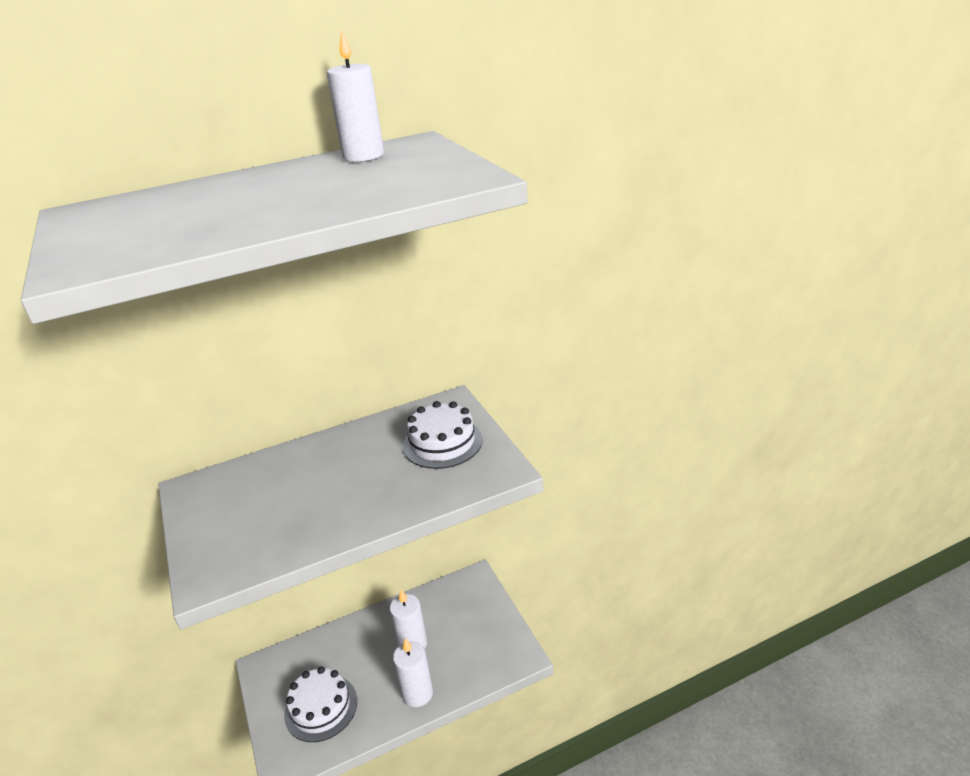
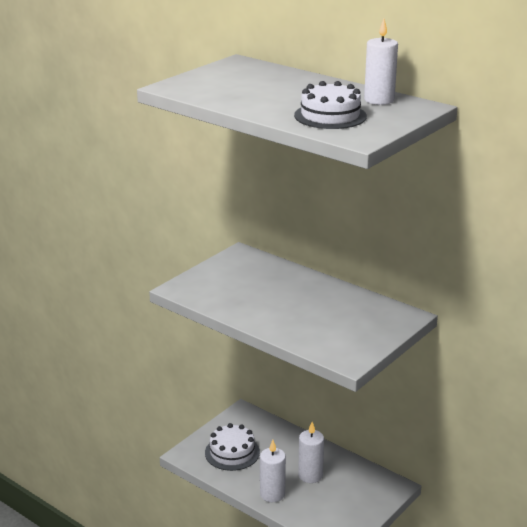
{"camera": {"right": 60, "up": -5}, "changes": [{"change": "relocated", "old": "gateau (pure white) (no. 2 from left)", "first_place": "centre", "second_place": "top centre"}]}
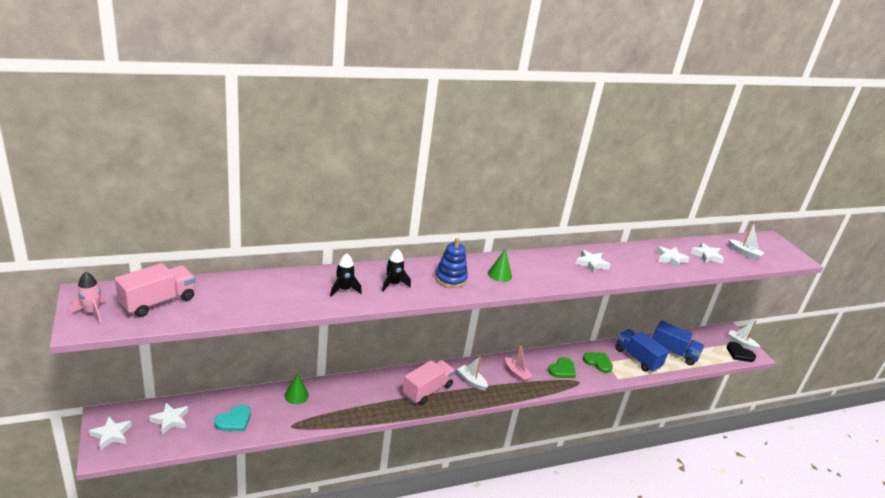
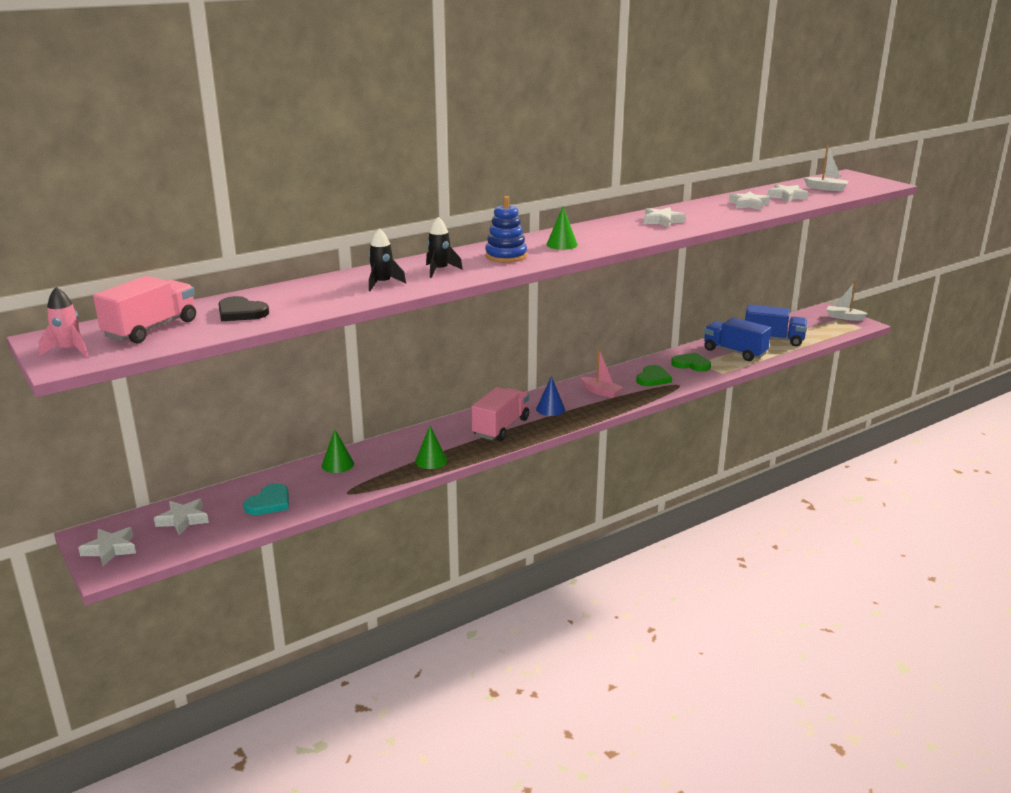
{"camera": {"right": -10, "up": -5}, "changes": [{"change": "relocated", "old": "heart (jet-black)", "first_place": "bottom right", "second_place": "middle left"}, {"change": "appeared", "new": "cone shape (leaf-green) (no. 2 from left)", "second_place": "centre"}, {"change": "exchanged", "old": "sailboat (pure white) (no. 1 from left)", "new": "cone shape (blue)", "first_place": "bottom centre", "second_place": "centre"}]}
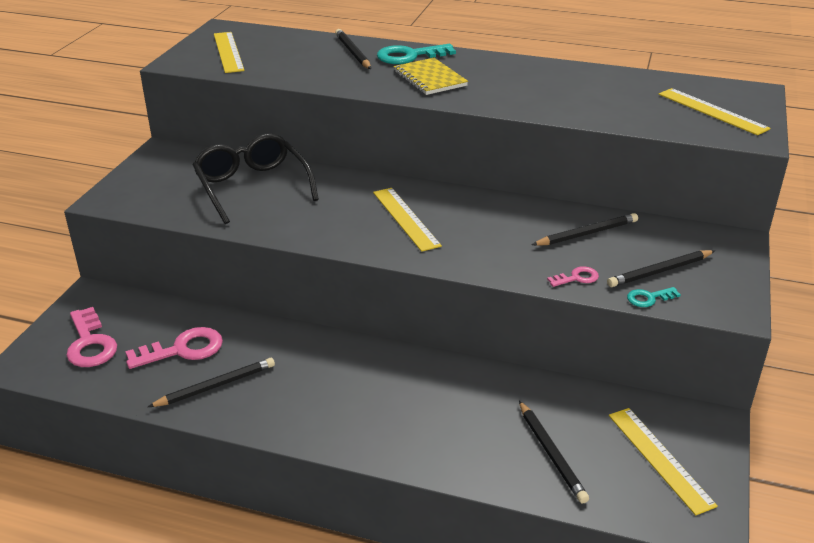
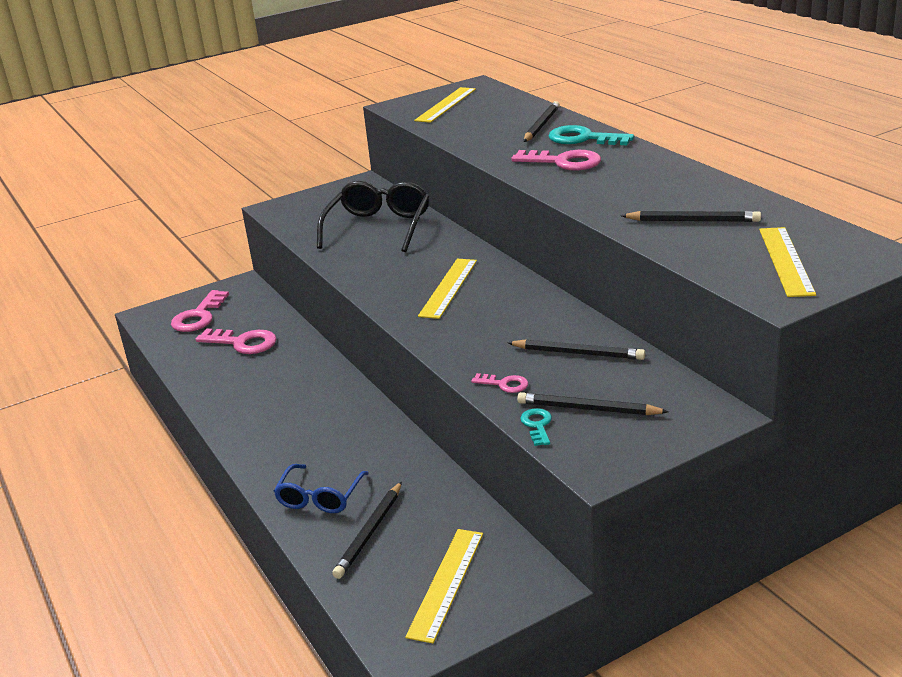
{"camera": {"right": 45, "up": -5}, "changes": [{"change": "appeared", "new": "glasses (blue)", "second_place": "bottom centre"}, {"change": "exchanged", "old": "notepad (yellow)", "new": "key (rose-pink) (no. 4 from left)", "first_place": "top centre", "second_place": "top centre"}, {"change": "spun", "old": "key (teal) (no. 2 from left in the first image)", "first_place": "middle right", "second_place": "centre", "degrees": 60}, {"change": "relocated", "old": "wooden pencil (jet-black) (no. 1 from left in the first image)", "new": "wooden pencil (jet-black) (no. 5 from left)", "first_place": "bottom left", "second_place": "top right"}]}
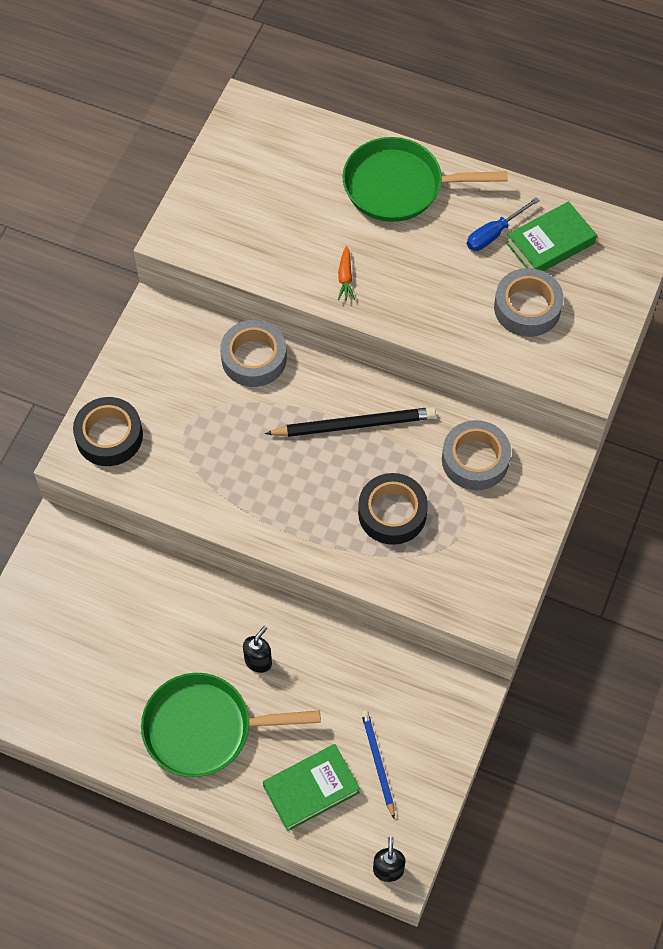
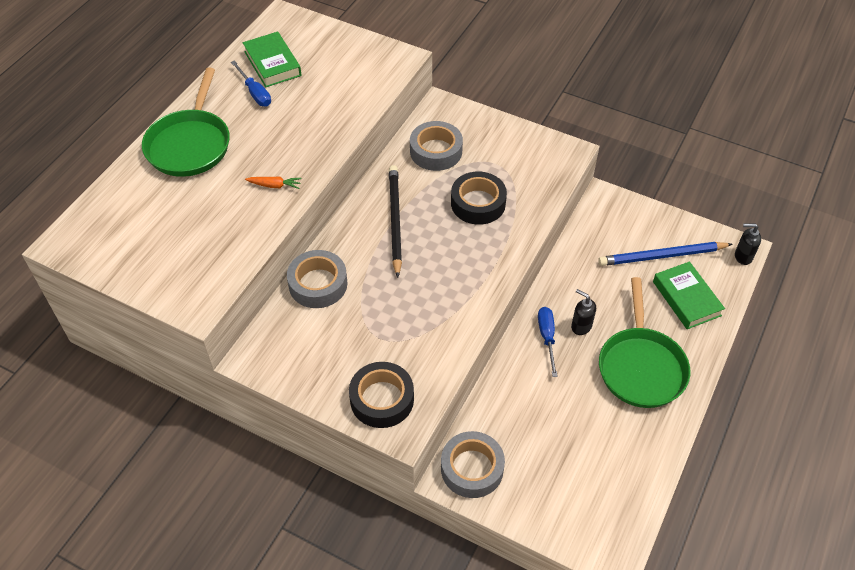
{"camera": {"right": -85, "up": -10}, "changes": [{"change": "relocated", "old": "sticky tape (grey) (no. 3 from left)", "first_place": "top right", "second_place": "bottom centre"}, {"change": "appeared", "new": "flat screwdriver (blue) (no. 2 from left)", "second_place": "centre"}, {"change": "size", "old": "wooden pencil (blue)", "first_place": "bottom centre", "second_place": "middle right", "factor": 1.6}]}
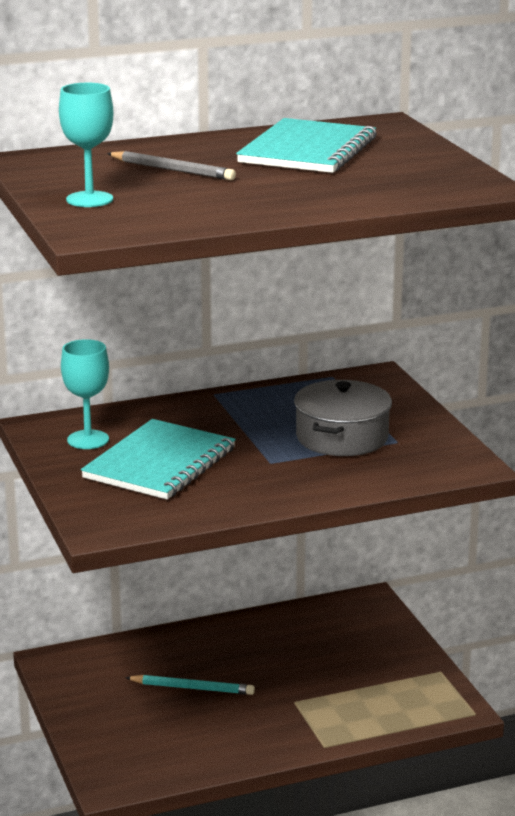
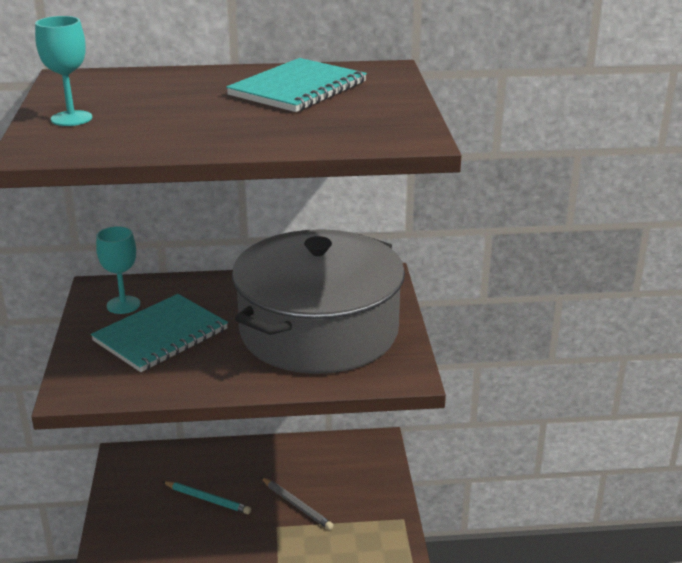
{"camera": {"right": 15, "up": 5}, "changes": [{"change": "size", "old": "pot (grey)", "first_place": "centre", "second_place": "centre", "factor": 2.06}, {"change": "relocated", "old": "wooden pencil (grey)", "first_place": "top left", "second_place": "bottom centre"}]}
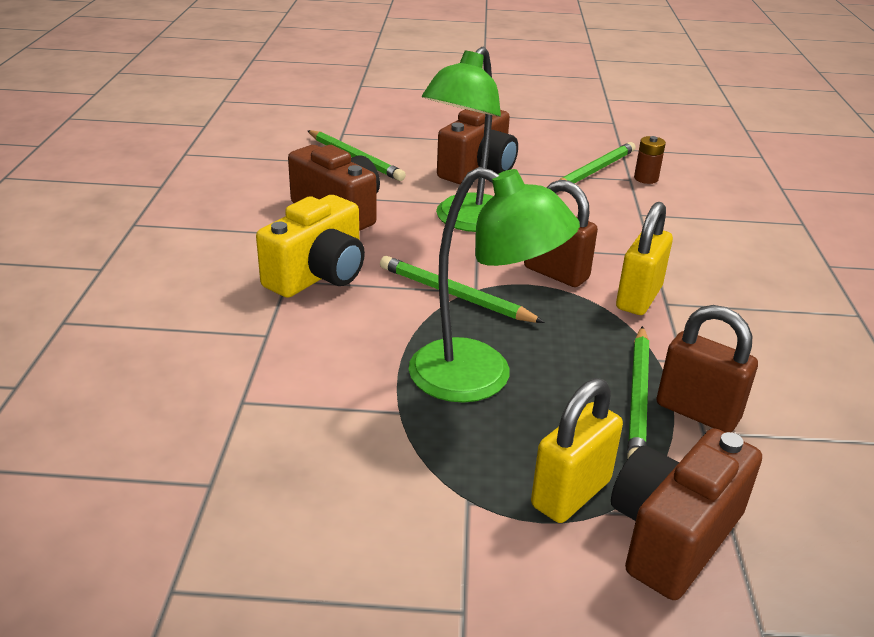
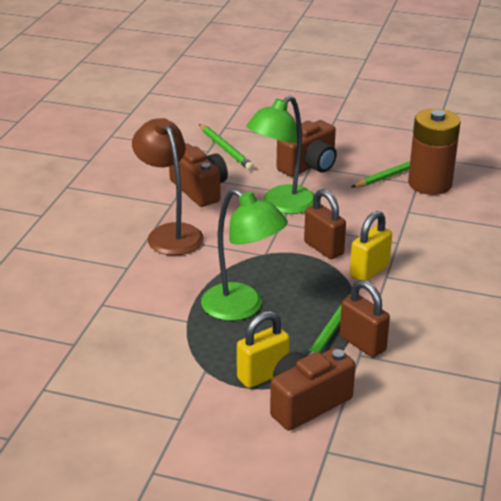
{"camera": {"right": 15, "up": 0}, "changes": [{"change": "exchanged", "old": "camera (yellow)", "new": "desk lamp (dark brown)", "first_place": "centre", "second_place": "centre"}, {"change": "size", "old": "battery (dark brown)", "first_place": "top right", "second_place": "top right", "factor": 2.44}, {"change": "missing", "old": "wooden pencil (leaf-green) (no. 2 from left)", "first_place": "centre"}]}
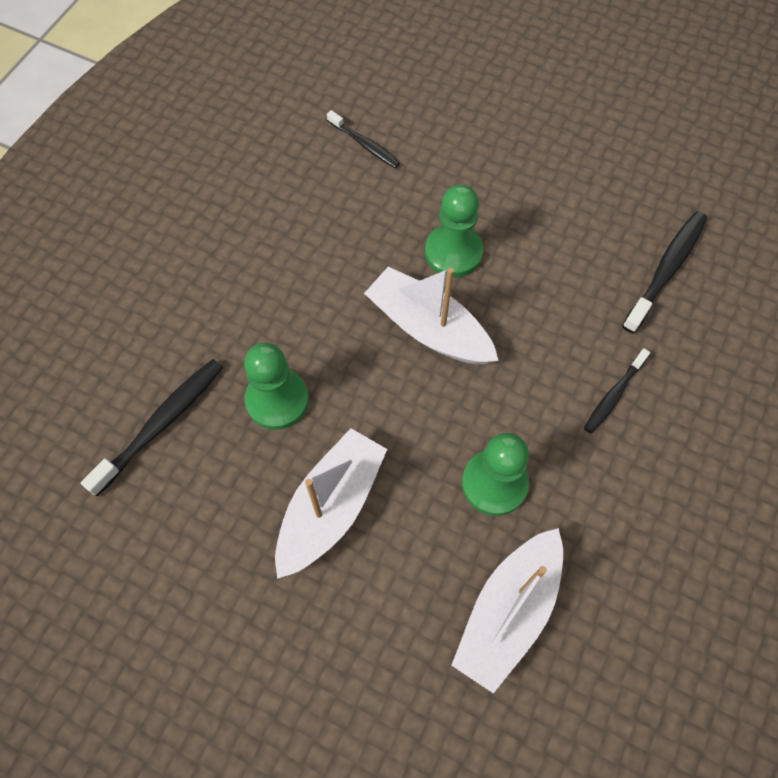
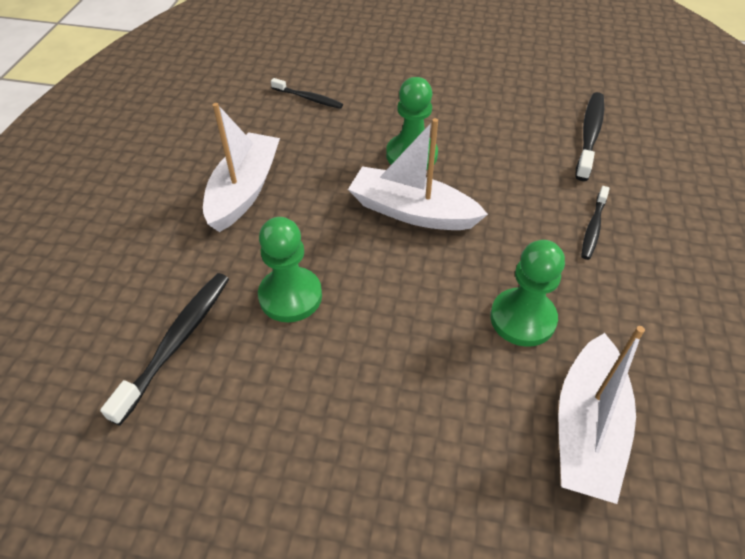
{"camera": {"right": -15, "up": -15}, "changes": [{"change": "relocated", "old": "sailboat (pure white) (no. 1 from left)", "first_place": "centre", "second_place": "top left"}]}
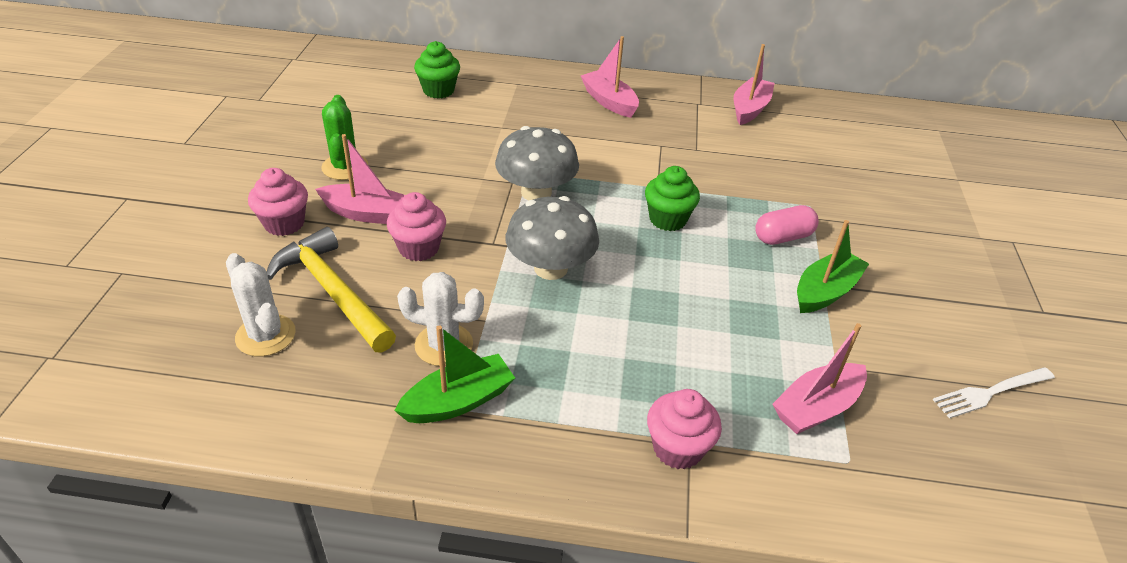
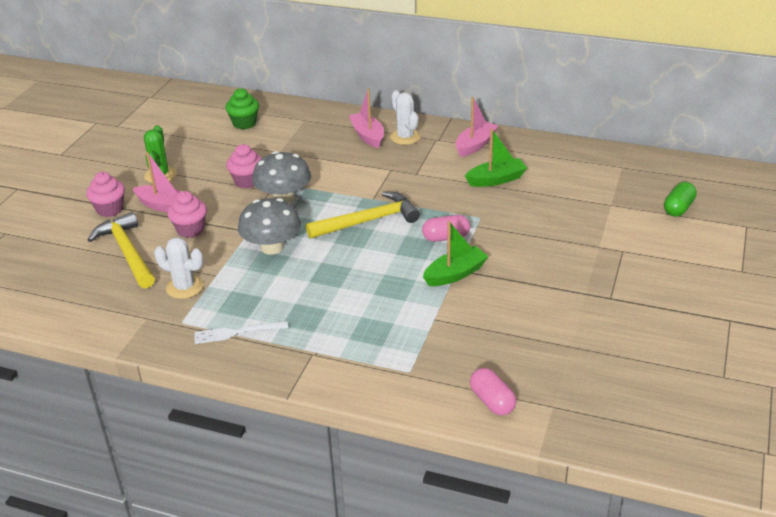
{"camera": {"right": 15, "up": -5}, "changes": [{"change": "relocated", "old": "fork (pure white)", "first_place": "bottom right", "second_place": "middle left"}, {"change": "relocated", "old": "cupcake (rose-pink) (no. 3 from left)", "first_place": "bottom centre", "second_place": "top left"}, {"change": "exchanged", "old": "cupcake (leaf-green) (no. 2 from left)", "new": "hammer (yellow) (no. 2 from left)", "first_place": "centre", "second_place": "centre"}, {"change": "relocated", "old": "prickly plant (pure white) (no. 1 from left in the first image)", "new": "prickly plant (pure white) (no. 2 from left)", "first_place": "middle left", "second_place": "top centre"}, {"change": "relocated", "old": "sailboat (leaf-green) (no. 1 from left in the first image)", "new": "sailboat (leaf-green) (no. 2 from left)", "first_place": "centre", "second_place": "top centre"}, {"change": "appeared", "new": "pill shape (rose-pink) (no. 2 from left)", "second_place": "bottom centre"}, {"change": "appeared", "new": "pill shape (leaf-green)", "second_place": "middle right"}, {"change": "missing", "old": "sailboat (rose-pink) (no. 4 from left)", "first_place": "bottom right"}]}
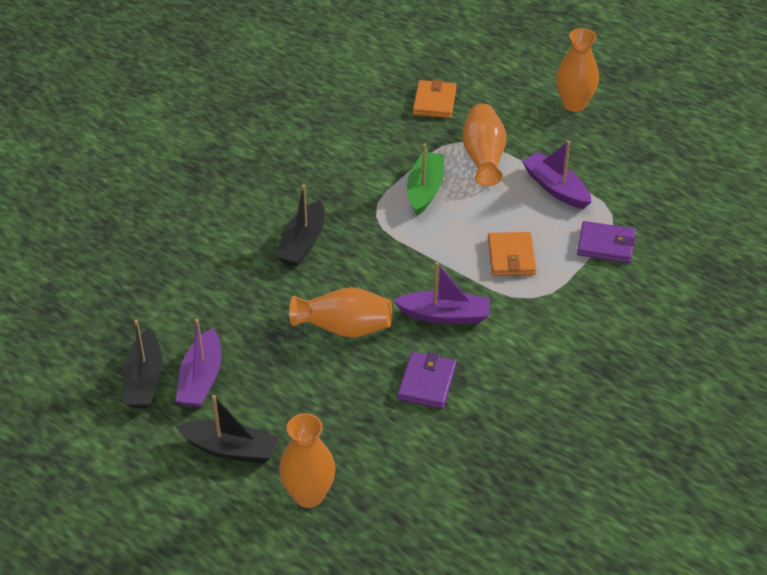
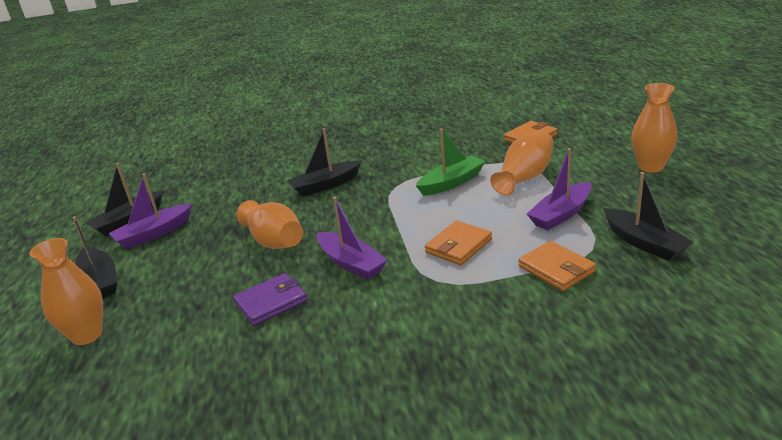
{"camera": {"right": 45, "up": -15}, "changes": [{"change": "colour", "old": "card wallet (purple) (no. 2 from left)", "new": "card wallet (bright orange) (no. 3 from left)", "first_place": "middle right", "second_place": "middle right"}, {"change": "spun", "old": "sailboat (purple) (no. 3 from left)", "first_place": "top right", "second_place": "middle right", "degrees": -135}, {"change": "appeared", "new": "sailboat (jet-black) (no. 4 from left)", "second_place": "middle right"}]}
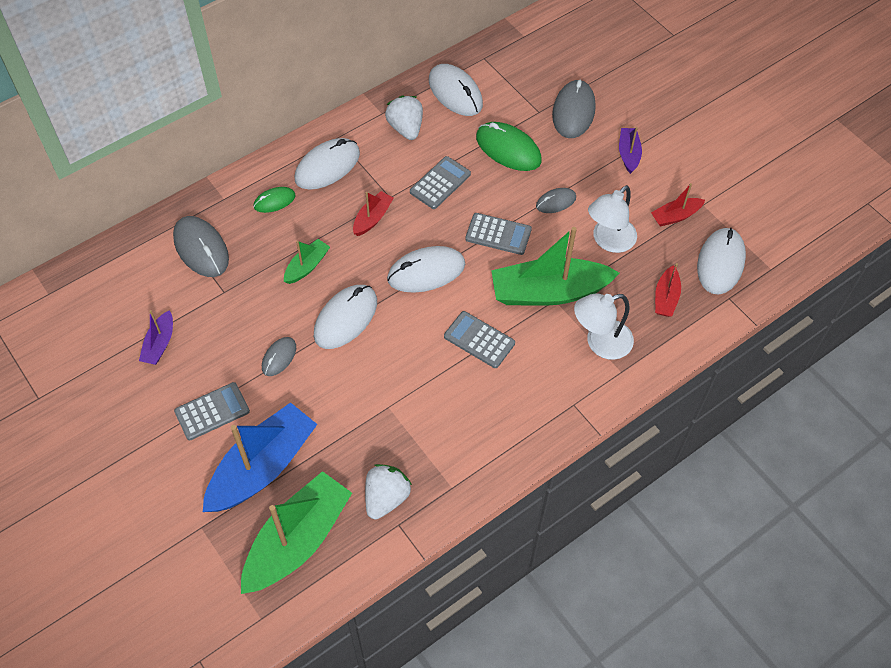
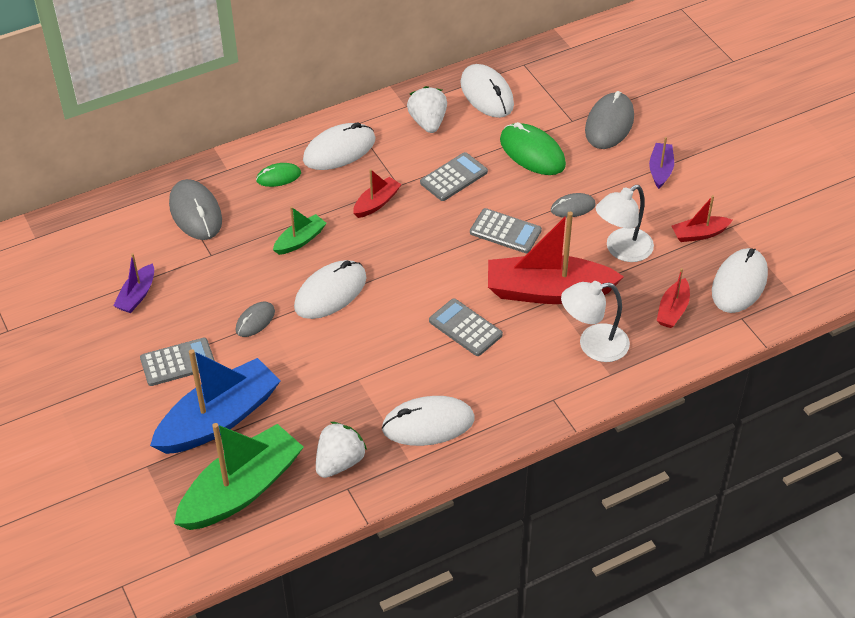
{"camera": {"right": 10, "up": -10}, "changes": [{"change": "relocated", "old": "computer mouse (pure white) (no. 3 from left)", "first_place": "centre", "second_place": "bottom centre"}, {"change": "colour", "old": "sailboat (leaf-green) (no. 3 from left)", "new": "sailboat (crimson) (no. 2 from left)", "first_place": "centre", "second_place": "centre"}]}
